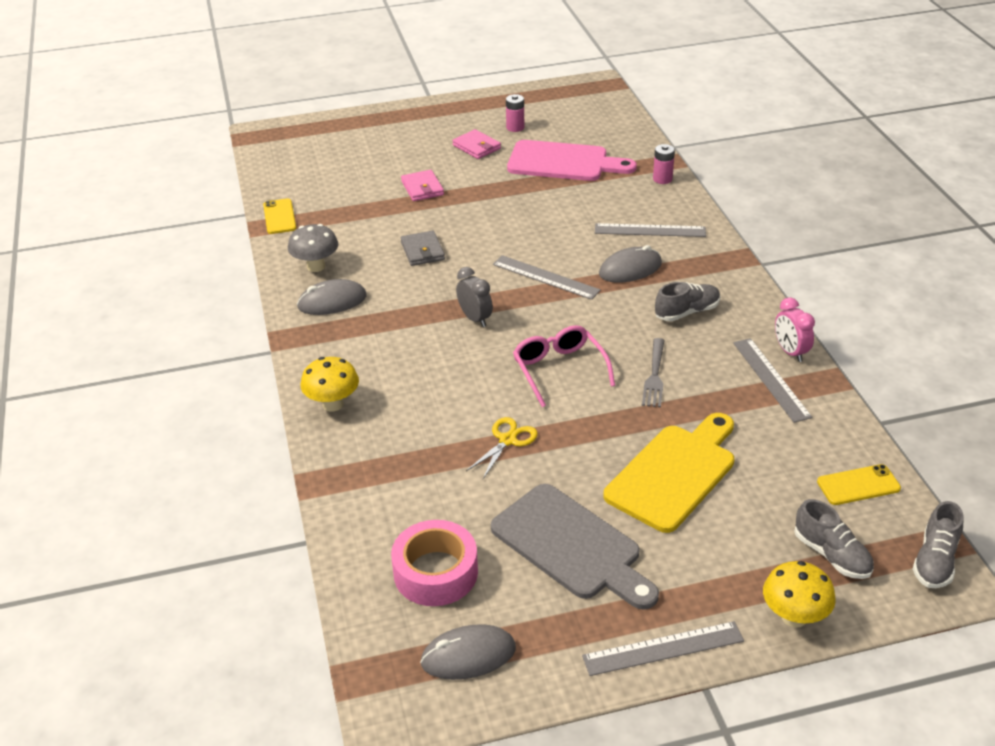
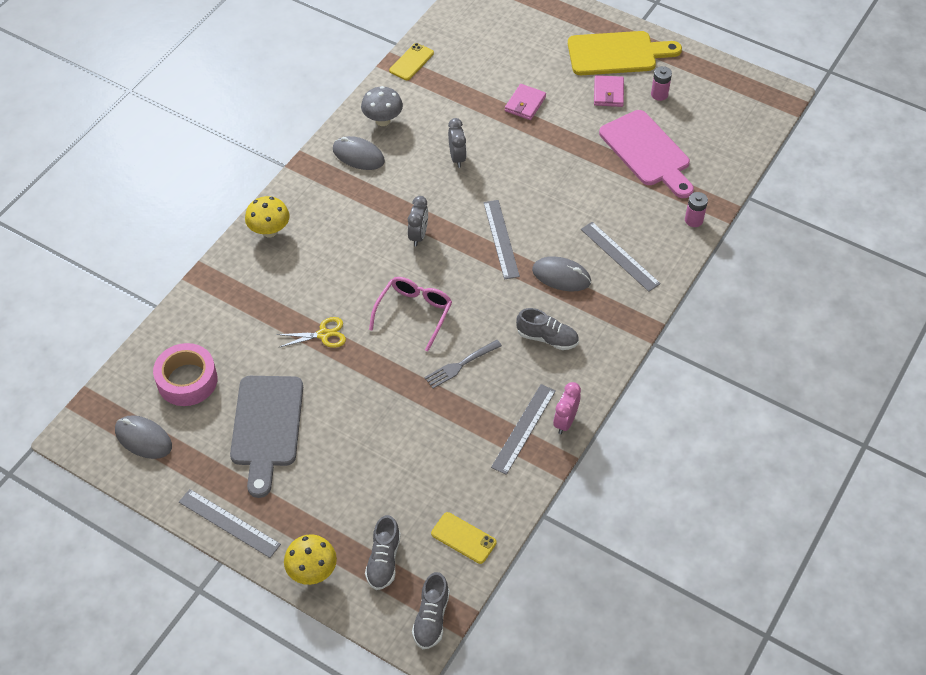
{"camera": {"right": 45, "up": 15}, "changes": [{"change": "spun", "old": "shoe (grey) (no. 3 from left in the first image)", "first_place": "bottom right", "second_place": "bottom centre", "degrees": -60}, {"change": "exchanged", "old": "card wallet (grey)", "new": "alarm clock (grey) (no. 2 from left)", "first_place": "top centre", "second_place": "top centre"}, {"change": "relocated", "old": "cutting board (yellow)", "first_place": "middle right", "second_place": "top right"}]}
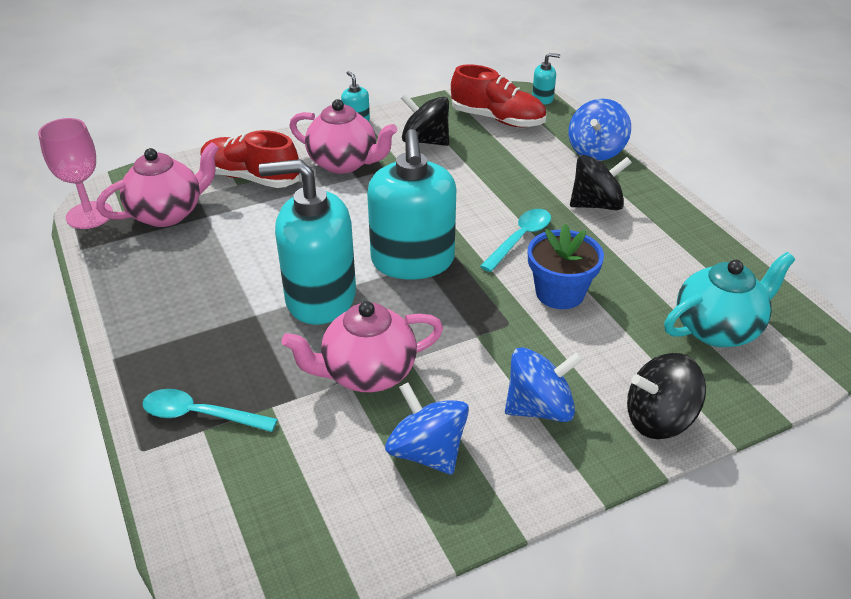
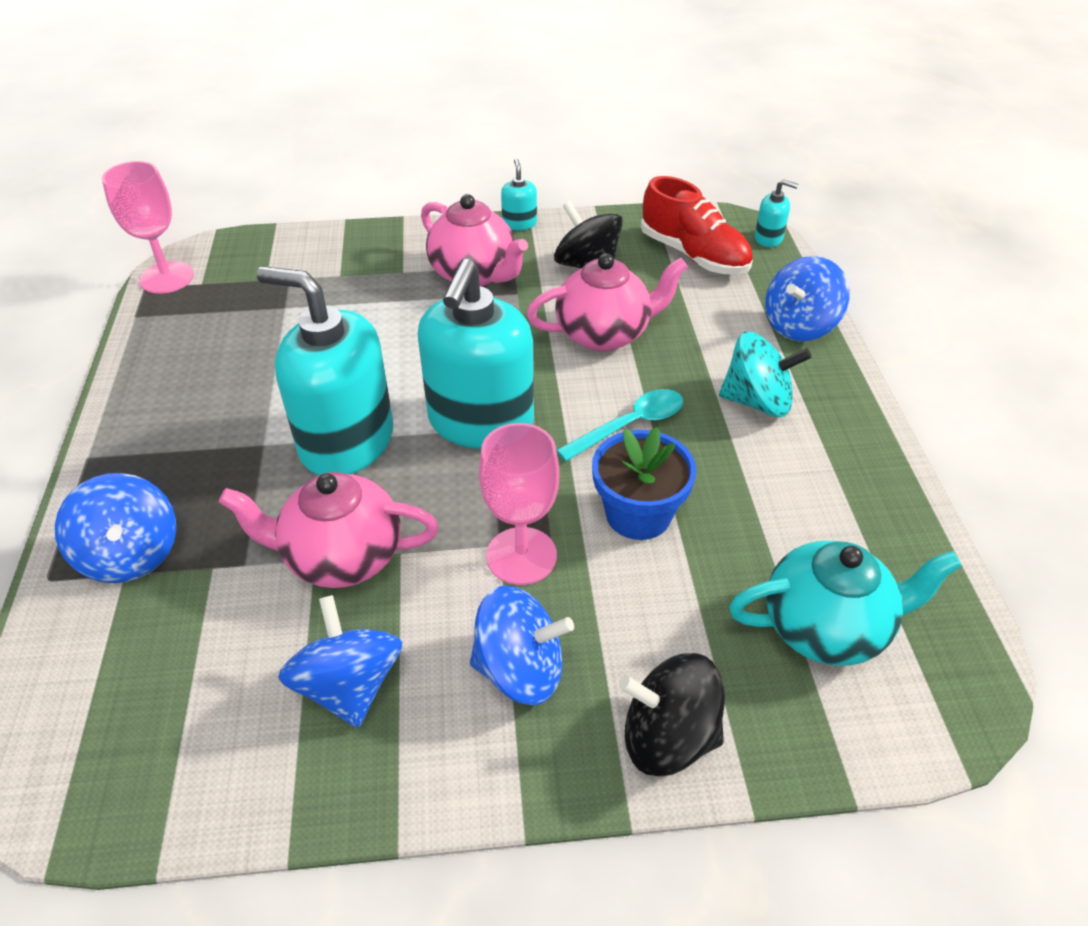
{"camera": {"right": 20, "up": 5}, "changes": [{"change": "exchanged", "old": "spoon (teal) (no. 1 from left)", "new": "toy top (blue) (no. 1 from left)", "first_place": "bottom left", "second_place": "middle left"}, {"change": "appeared", "new": "wine glass (rose-pink) (no. 2 from left)", "second_place": "centre"}, {"change": "relocated", "old": "tea pot (rose-pink) (no. 1 from left in the first image)", "new": "tea pot (rose-pink) (no. 3 from left)", "first_place": "top left", "second_place": "top centre"}, {"change": "colour", "old": "toy top (jet-black) (no. 2 from left)", "new": "toy top (teal)", "first_place": "top right", "second_place": "middle right"}, {"change": "missing", "old": "shoe (crimson) (no. 1 from left)", "first_place": "top left"}]}
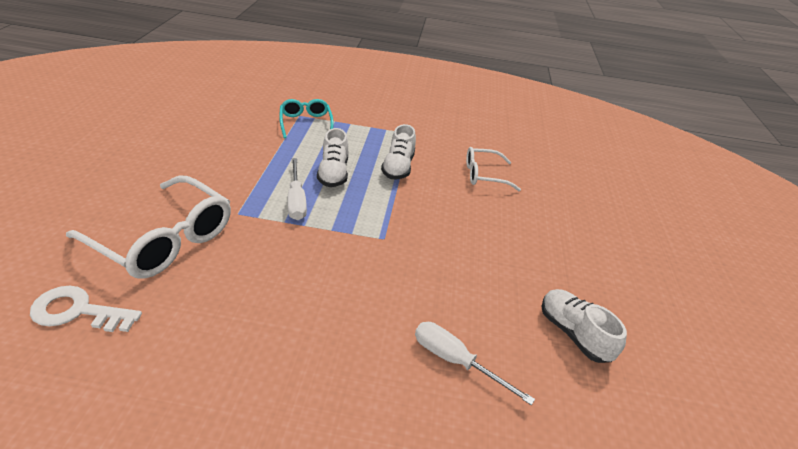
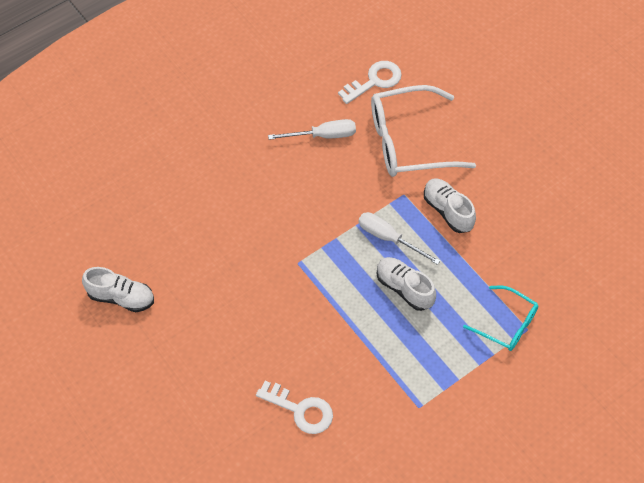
{"camera": {"right": 140, "up": 20}, "changes": [{"change": "exchanged", "old": "glasses (pure white) (no. 2 from left)", "new": "key (pure white) (no. 1 from left)", "first_place": "centre", "second_place": "bottom centre"}, {"change": "relocated", "old": "flat screwdriver (pure white) (no. 2 from left in the first image)", "new": "flat screwdriver (pure white) (no. 1 from left)", "first_place": "bottom centre", "second_place": "top centre"}, {"change": "relocated", "old": "shoe (pure white) (no. 2 from left in the first image)", "new": "shoe (pure white) (no. 3 from left)", "first_place": "centre", "second_place": "middle right"}]}
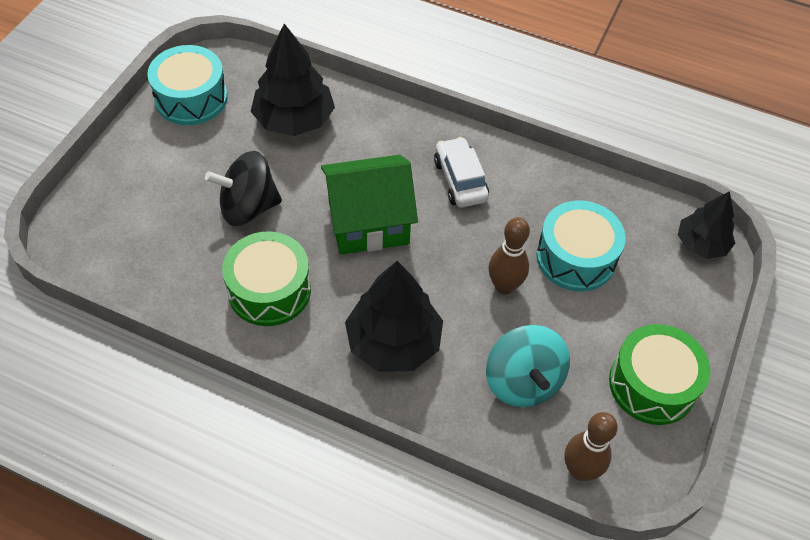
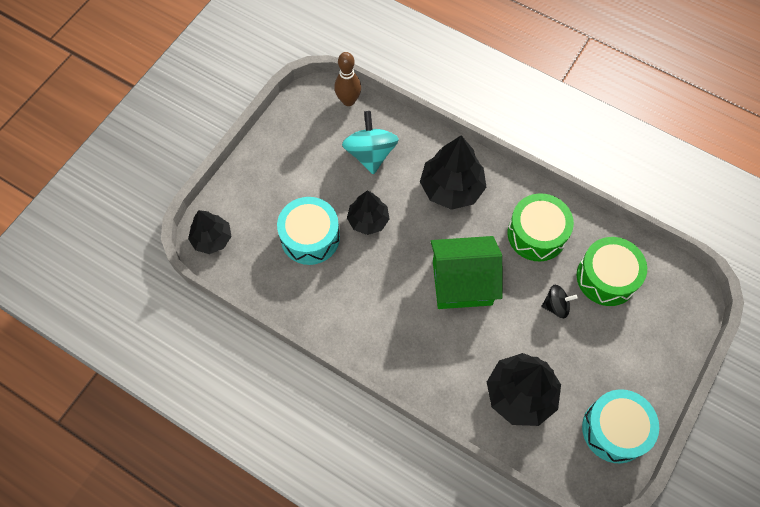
{"camera": {"right": -170, "up": 10}, "changes": [{"change": "exchanged", "old": "tenpin (dark brown) (no. 1 from left)", "new": "toy tree (jet-black) (no. 2 from left)", "first_place": "centre", "second_place": "centre"}, {"change": "size", "old": "toy top (jet-black)", "first_place": "middle left", "second_place": "middle right", "factor": 0.57}, {"change": "relocated", "old": "snare drum (leaf-green) (no. 2 from left)", "first_place": "bottom right", "second_place": "middle right"}, {"change": "missing", "old": "car (pure white)", "first_place": "top centre"}]}
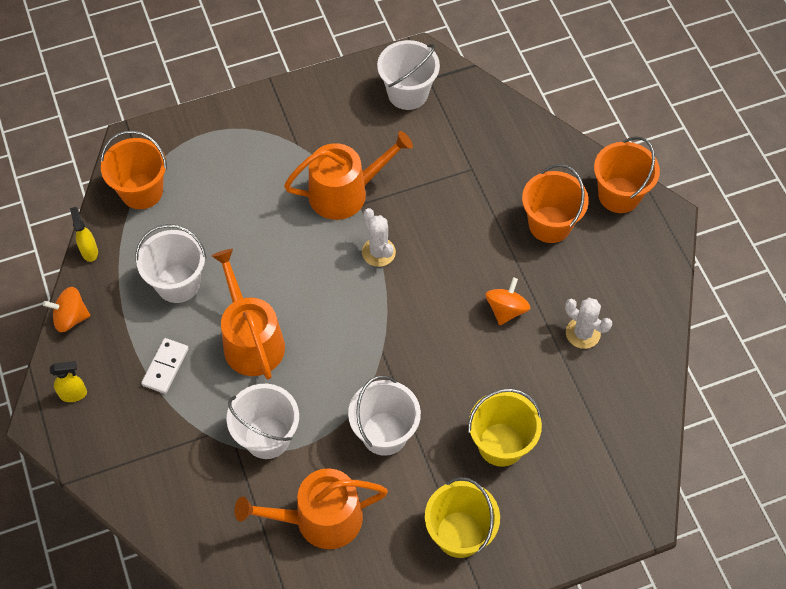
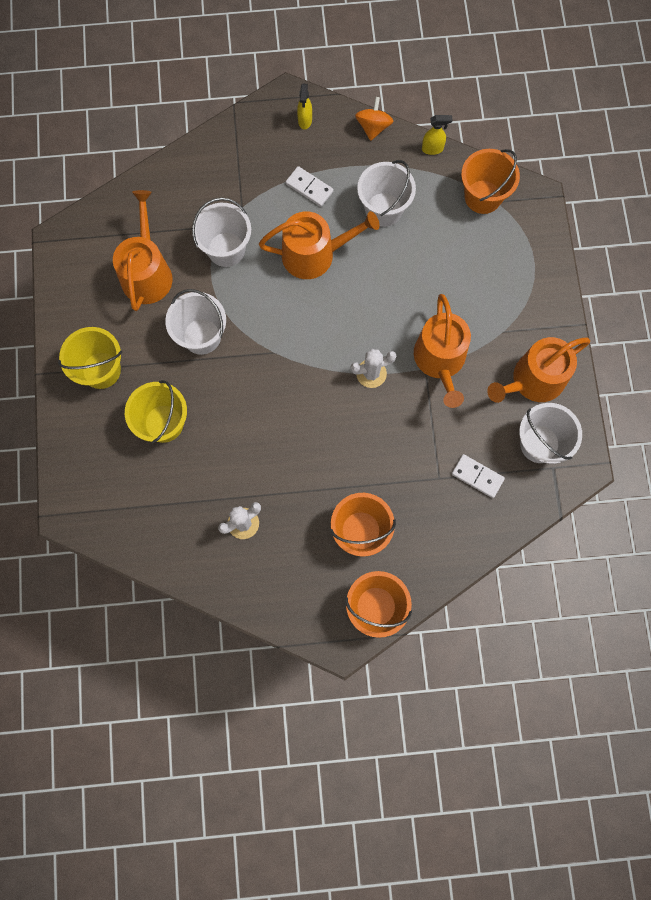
{"camera": {"right": 105, "up": 15}, "changes": [{"change": "appeared", "new": "domino tile (pure white) (no. 2 from left)", "second_place": "middle right"}, {"change": "appeared", "new": "watering can (bright orange) (no. 4 from left)", "second_place": "middle right"}, {"change": "missing", "old": "toy top (bright orange) (no. 2 from left)", "first_place": "centre"}]}
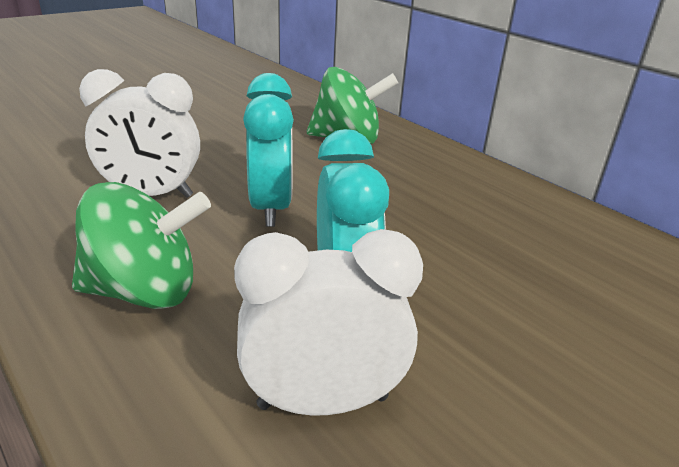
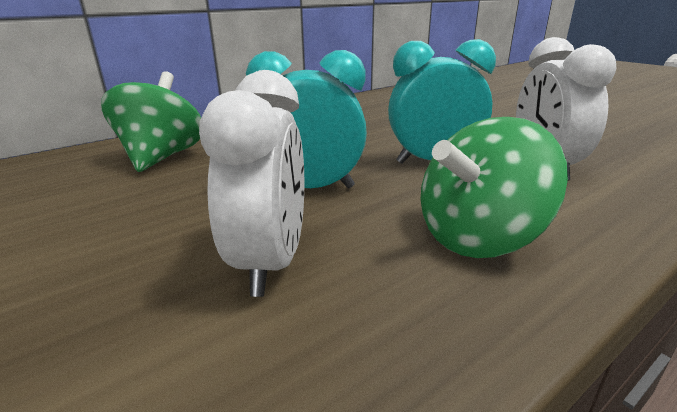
{"camera": {"right": -85, "up": -5}, "changes": [{"change": "spun", "old": "toy top (leaf-green) (no. 1 from left in the first image)", "first_place": "middle left", "second_place": "middle right", "degrees": -120}]}
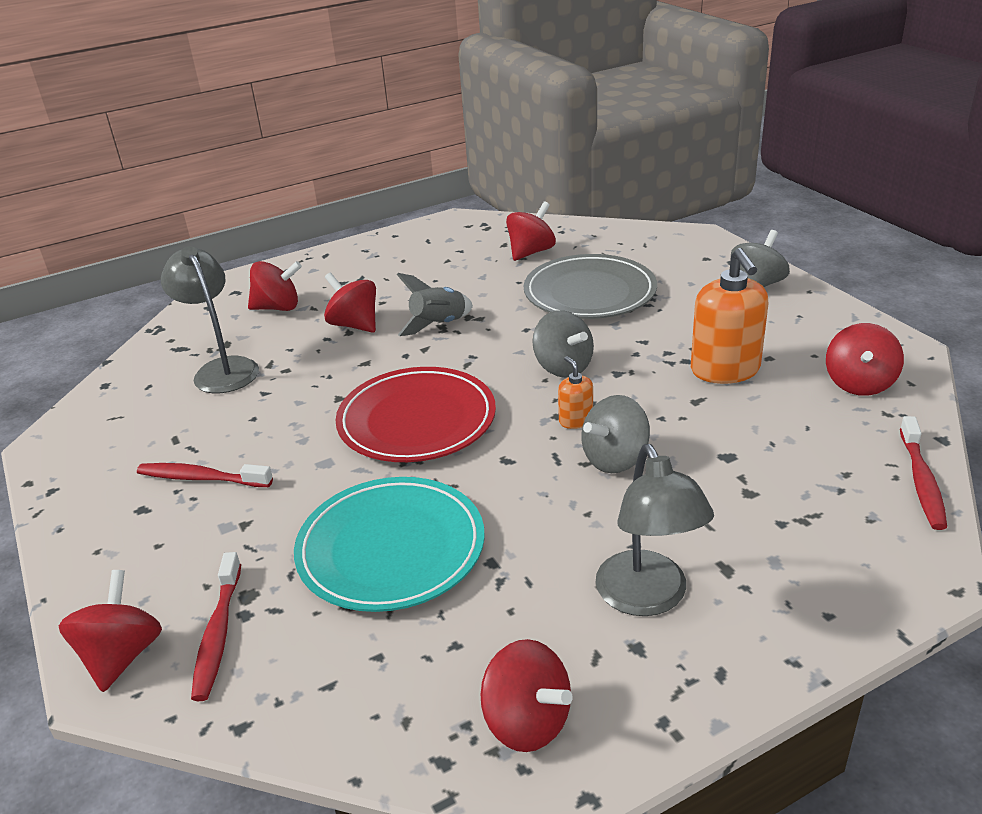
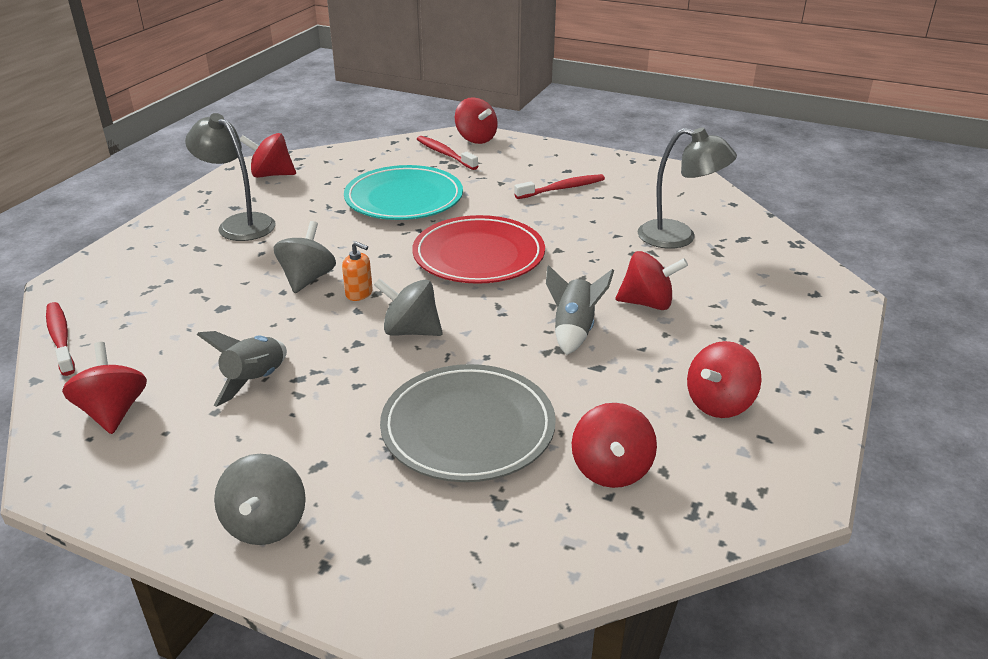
{"camera": {"right": 140, "up": 0}, "changes": [{"change": "exchanged", "old": "pump bottle (bright orange) (no. 2 from left)", "new": "toy rocket (grey) (no. 1 from left)", "first_place": "middle right", "second_place": "middle left"}, {"change": "relocated", "old": "toy top (crimson) (no. 2 from left in the first image)", "new": "toy top (crimson) (no. 6 from left)", "first_place": "middle left", "second_place": "middle right"}]}
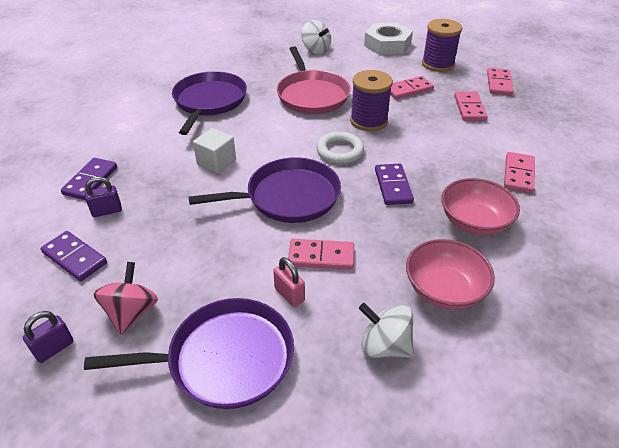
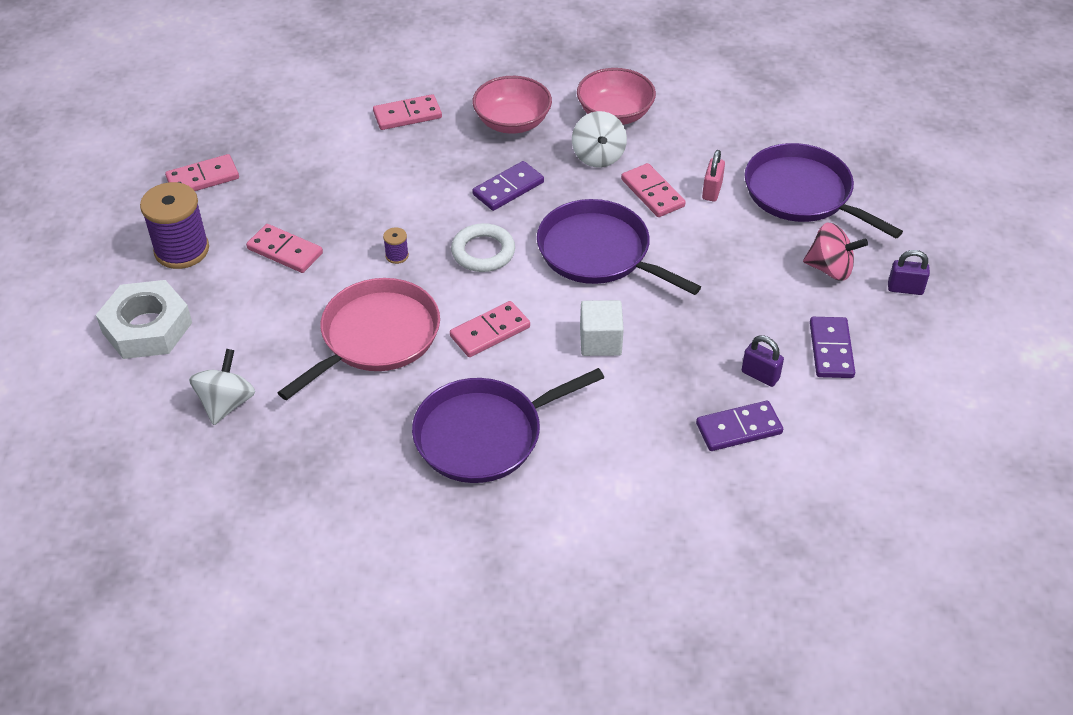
{"camera": {"right": -125, "up": 5}, "changes": [{"change": "size", "old": "bobbin (purple) (no. 1 from left in the first image)", "first_place": "top centre", "second_place": "centre", "factor": 0.42}, {"change": "relocated", "old": "domino tile (rose-pink) (no. 3 from left in the first image)", "new": "domino tile (rose-pink) (no. 4 from left)", "first_place": "top right", "second_place": "centre"}, {"change": "relocated", "old": "toy top (pure white) (no. 2 from left)", "first_place": "bottom centre", "second_place": "top centre"}, {"change": "spun", "old": "toy top (rose-pink)", "first_place": "middle left", "second_place": "middle right", "degrees": -135}]}
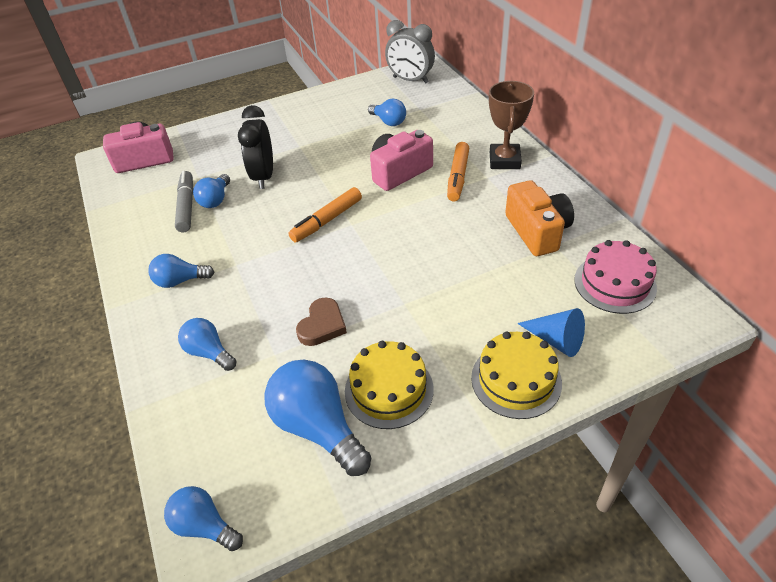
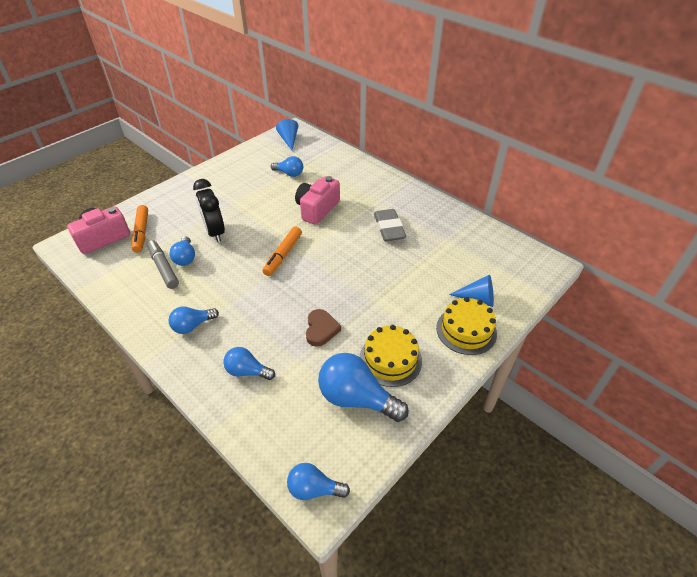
{"camera": {"right": -25, "up": 0}, "changes": [{"change": "relocated", "old": "marker (bright orange) (no. 2 from left in the first image)", "new": "marker (bright orange) (no. 1 from left)", "first_place": "top centre", "second_place": "middle left"}, {"change": "exchanged", "old": "alarm clock (grey)", "new": "cone shape (blue) (no. 1 from left)", "first_place": "top centre", "second_place": "top centre"}, {"change": "appeared", "new": "eraser (grey)", "second_place": "centre"}, {"change": "missing", "old": "prize cup (dark brown)", "first_place": "top centre"}, {"change": "missing", "old": "camera (bright orange)", "first_place": "middle right"}, {"change": "missing", "old": "gateau (rose-pink)", "first_place": "middle right"}]}
